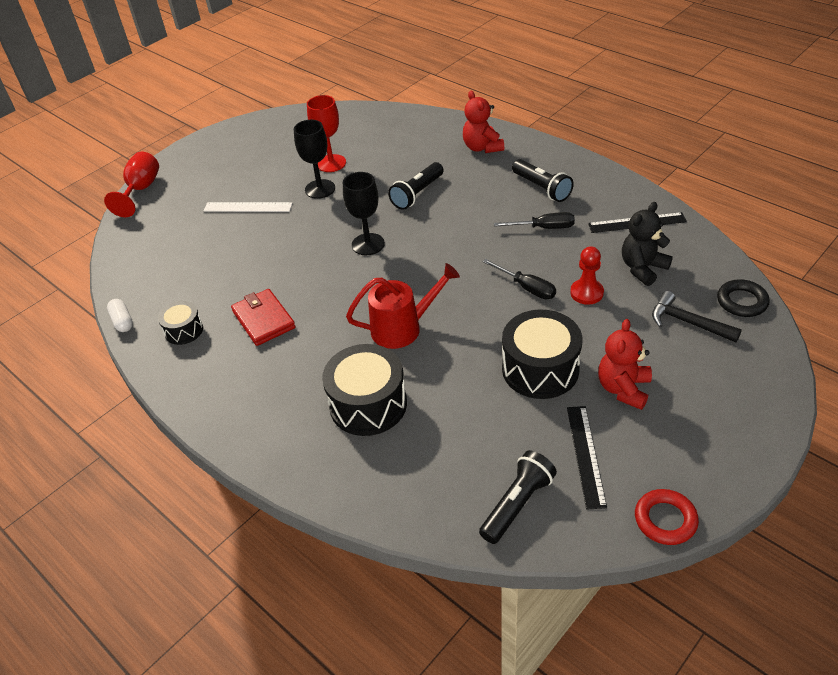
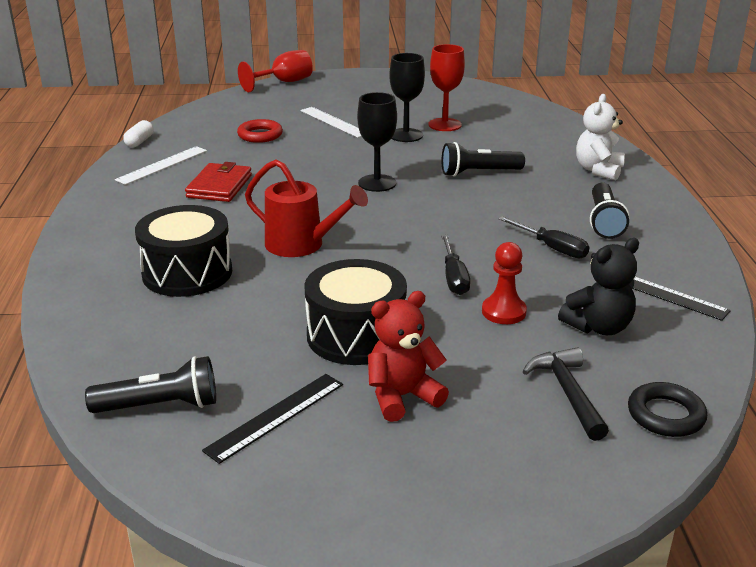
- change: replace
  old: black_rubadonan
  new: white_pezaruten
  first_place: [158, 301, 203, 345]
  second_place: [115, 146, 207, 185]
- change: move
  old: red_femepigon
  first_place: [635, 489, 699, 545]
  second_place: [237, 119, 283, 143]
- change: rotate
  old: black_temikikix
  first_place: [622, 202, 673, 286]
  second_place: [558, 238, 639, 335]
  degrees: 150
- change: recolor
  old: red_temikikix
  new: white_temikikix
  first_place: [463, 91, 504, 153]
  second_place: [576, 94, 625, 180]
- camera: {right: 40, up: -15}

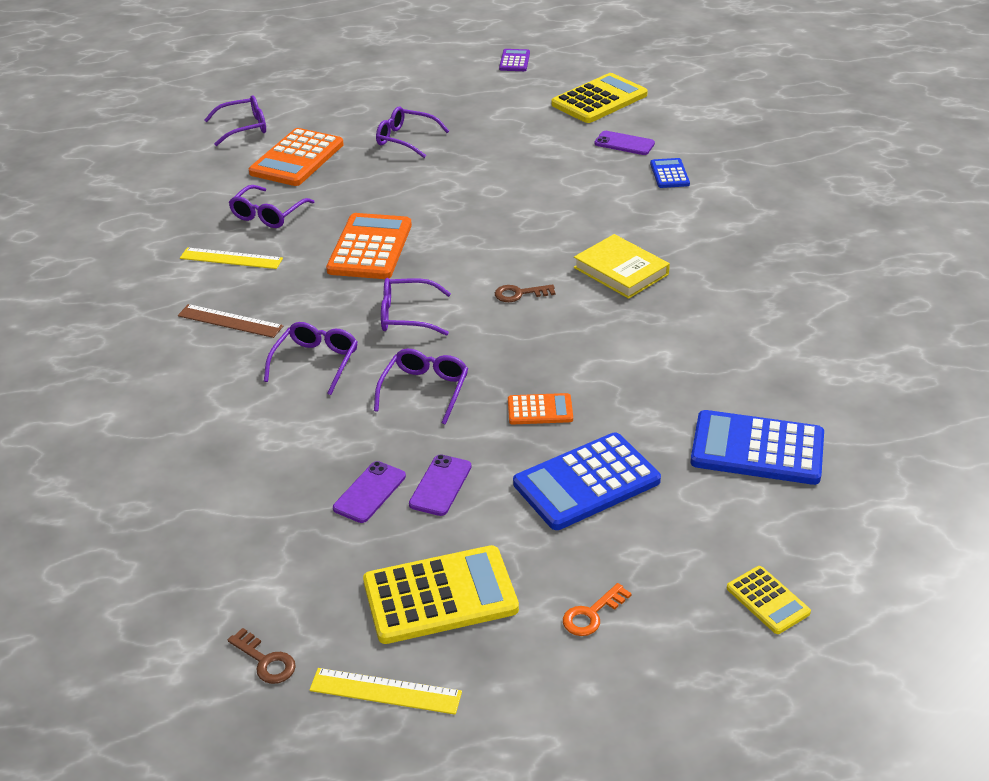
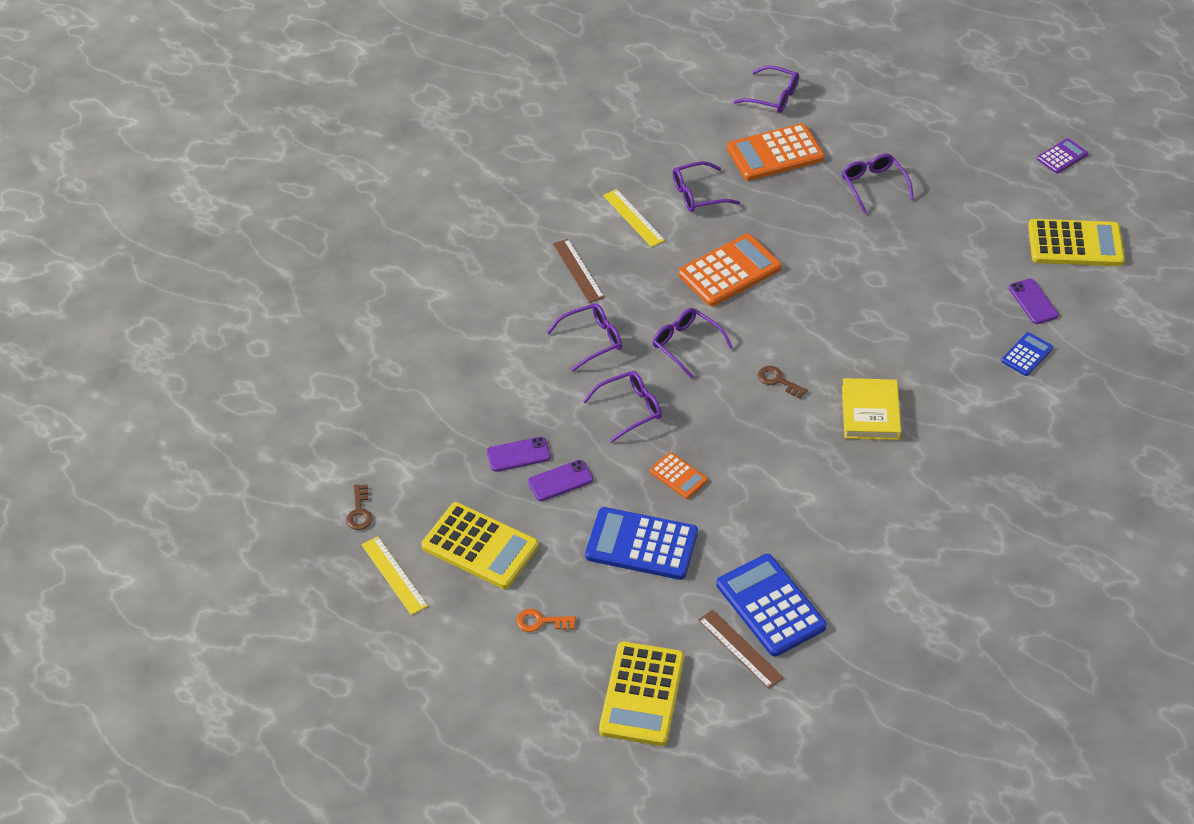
- change: resize
  old: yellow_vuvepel
  first_place: [727, 566, 811, 634]
  second_place: [599, 641, 684, 746]
  factor: 1.91
- change: insert
  new: brown_pezaruten
  second_place: [698, 610, 784, 689]
- camera: {right: 45, up: 10}

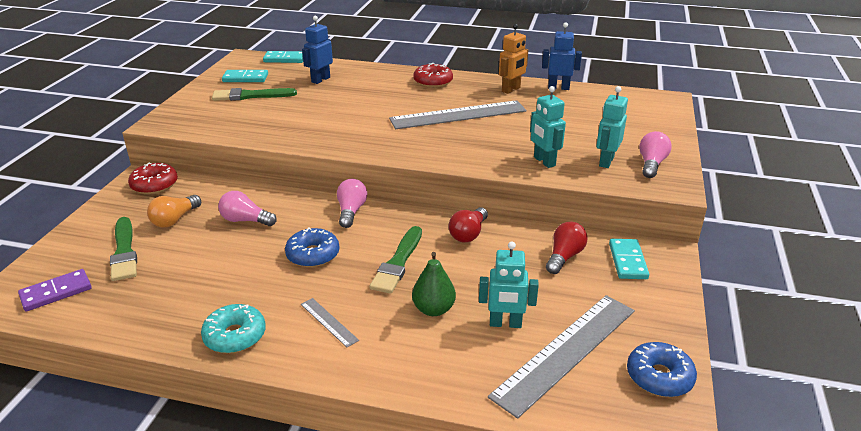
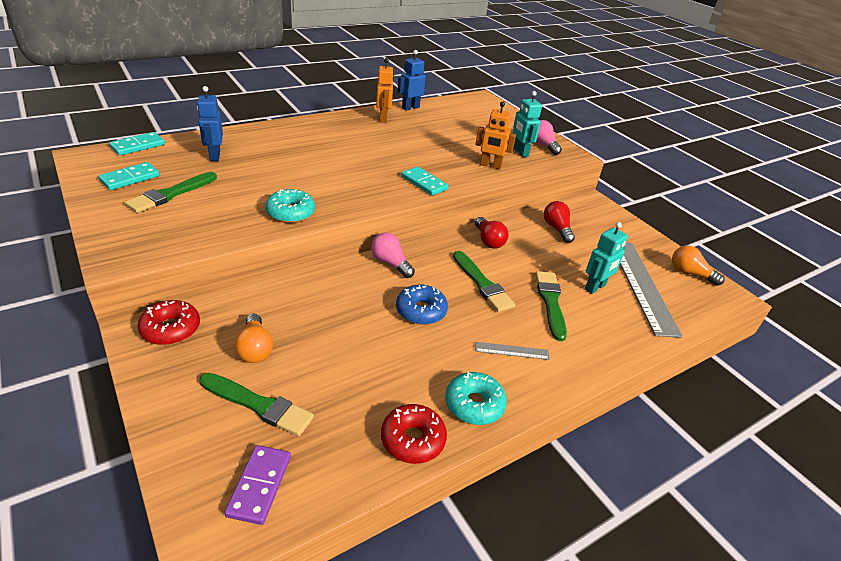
- change: insert
  new: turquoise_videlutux
  second_place: [265, 189, 315, 223]
- change: move
  old: red_videlutux
  first_place: [413, 63, 453, 88]
  second_place: [381, 404, 447, 464]
- change: move
  old: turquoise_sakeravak
  first_place: [609, 239, 649, 279]
  second_place: [401, 166, 448, 196]
- change: recolor
  old: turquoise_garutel
  new: orange_garutel
  first_place: [530, 86, 566, 168]
  second_place: [475, 102, 516, 170]
- change: replace
  old: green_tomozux
  new: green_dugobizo
  first_place: [412, 252, 456, 316]
  second_place: [535, 271, 567, 341]
- change: replace
  old: blue_videlutux
  new: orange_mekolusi
  first_place: [627, 342, 697, 397]
  second_place: [672, 246, 725, 286]
- change: delete
  old: pink_mekolusi
  first_place: [218, 191, 277, 226]
- change: delete
  old: grey_pezaruten
  first_place: [389, 101, 526, 129]
- camera: {right: -50, up: 5}

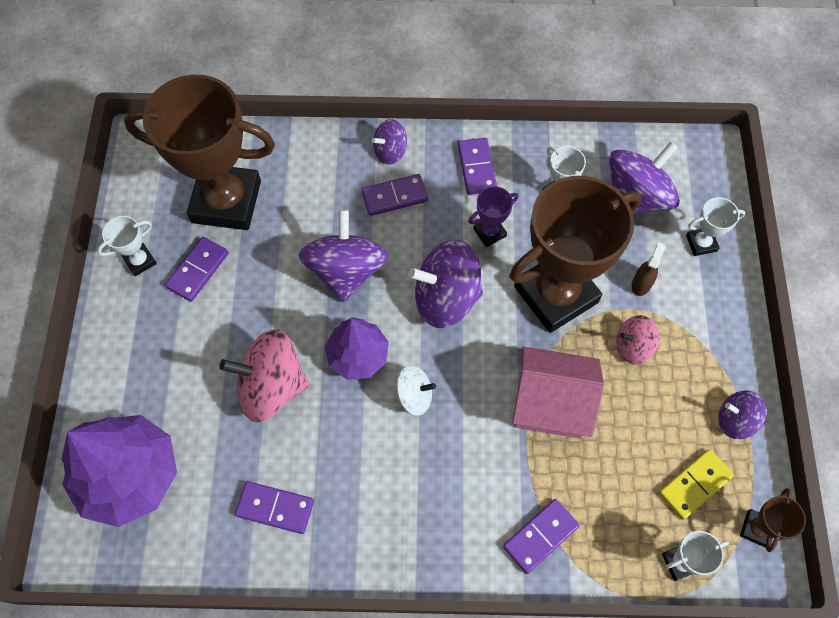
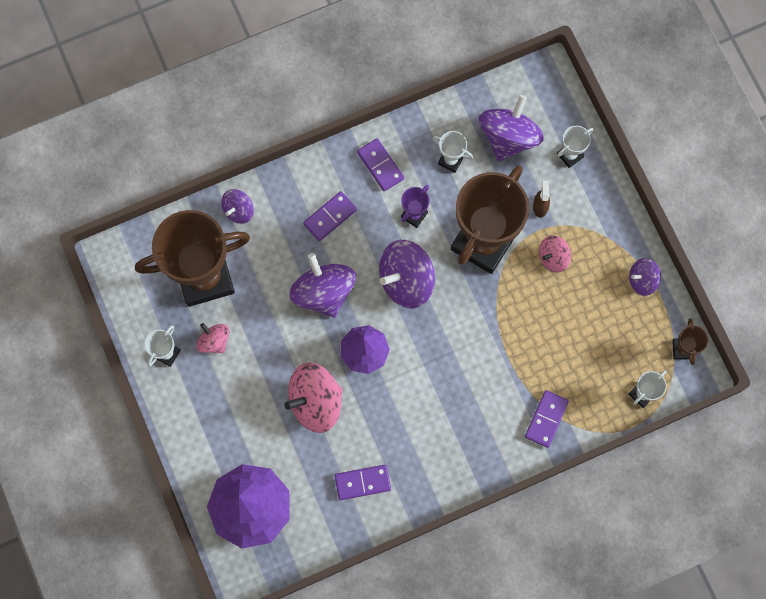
- change: replace
  old: purple_sakeravak
  new: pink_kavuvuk
  first_place: [165, 237, 229, 302]
  second_place: [196, 323, 229, 353]
- change: move
  old: purple_kavuvuk
  first_place: [372, 119, 407, 165]
  second_place: [221, 189, 254, 224]
- change: delete
  old: white_kavuvuk
  first_place: [393, 365, 436, 416]
- change: delete
  old: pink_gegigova
  first_place: [512, 347, 604, 439]
- change: delete
  old: yellow_sakeravak
  first_place: [659, 449, 734, 520]
- camera: {right: -25, up: 10}

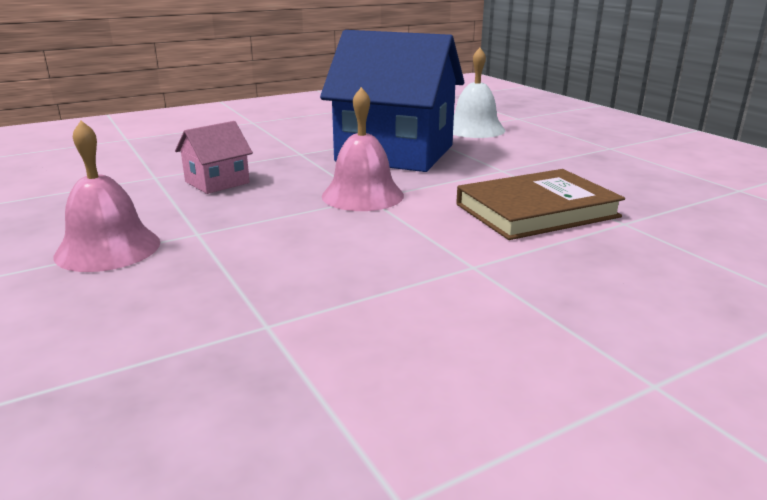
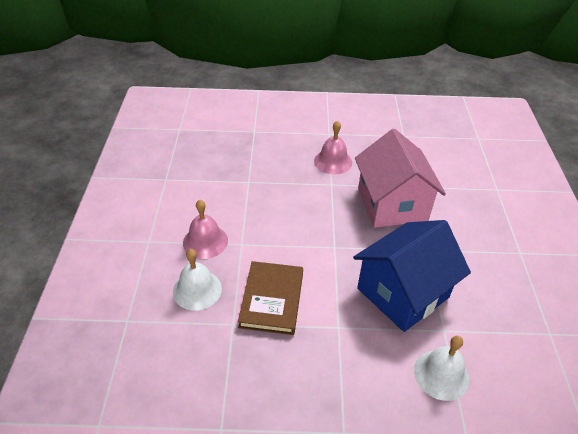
- change: insert
  new: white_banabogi
  second_place: [173, 249, 222, 311]
- change: move
  old: pink_banabogi
  first_place: [322, 87, 404, 211]
  second_place: [183, 200, 228, 259]
- change: resize
  old: pink_gegigova
  first_place: [175, 121, 253, 194]
  second_place: [355, 129, 446, 228]
  factor: 2.26
- camera: {right: 120, up: 20}

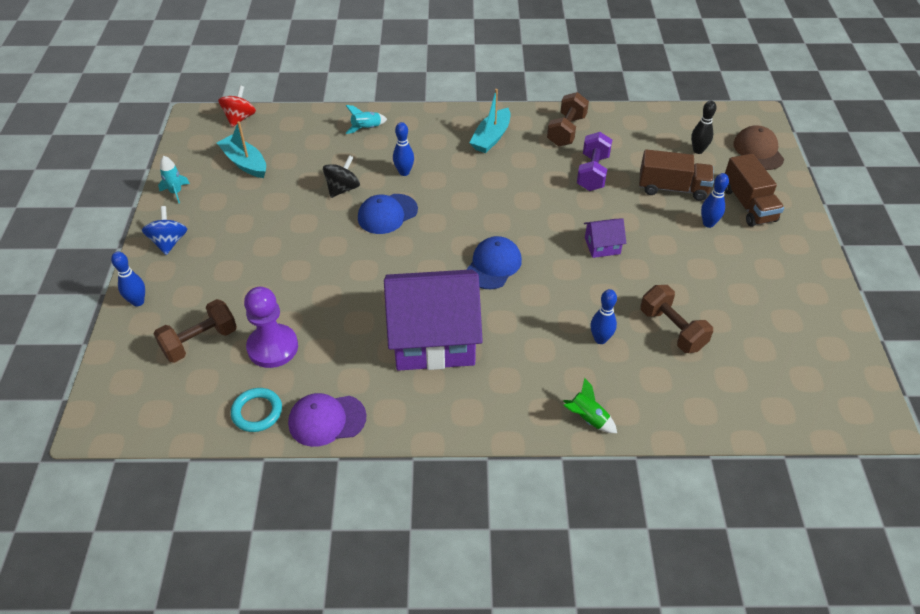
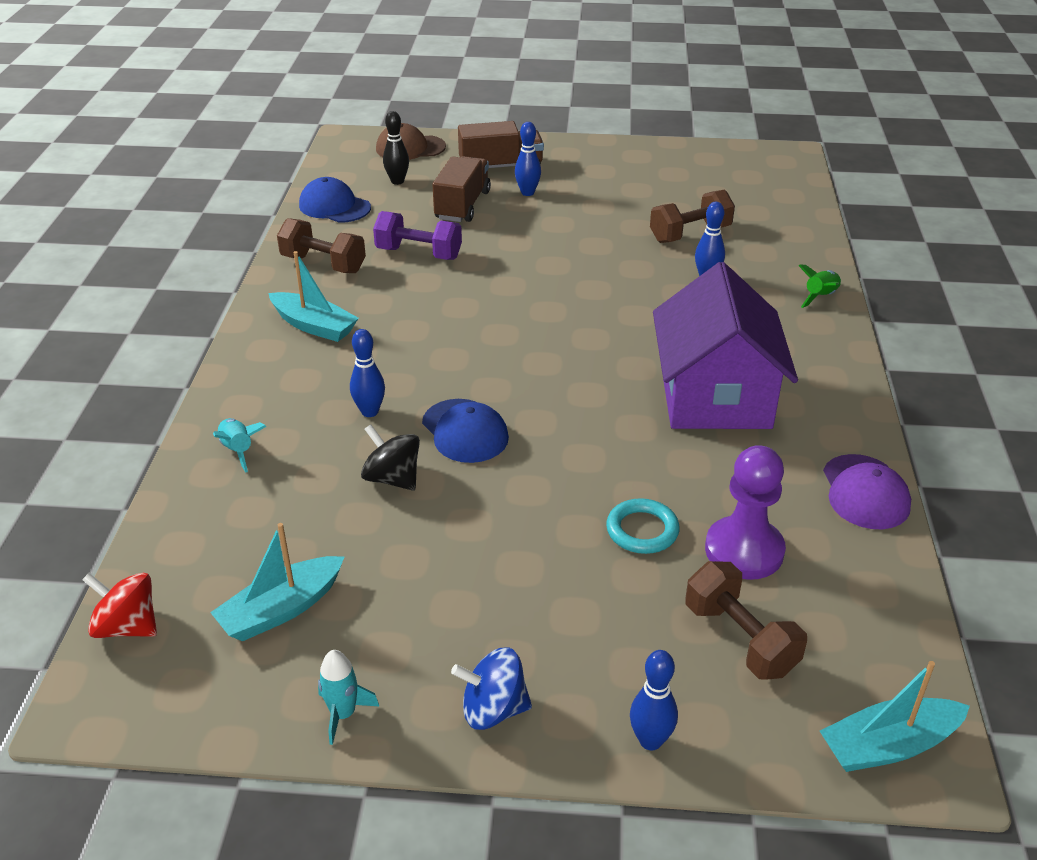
- change: move
  old: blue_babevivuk
  first_place: [466, 236, 522, 289]
  second_place: [299, 177, 371, 223]
- change: move
  old: turquoise_femepigon
  first_place: [231, 388, 282, 432]
  second_place: [606, 498, 680, 554]
- change: insert
  new: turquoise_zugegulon
  second_place: [820, 661, 970, 772]
- change: delete
  old: purple_gegigova
  first_place: [584, 219, 626, 258]
- camera: {right: -85, up: -10}

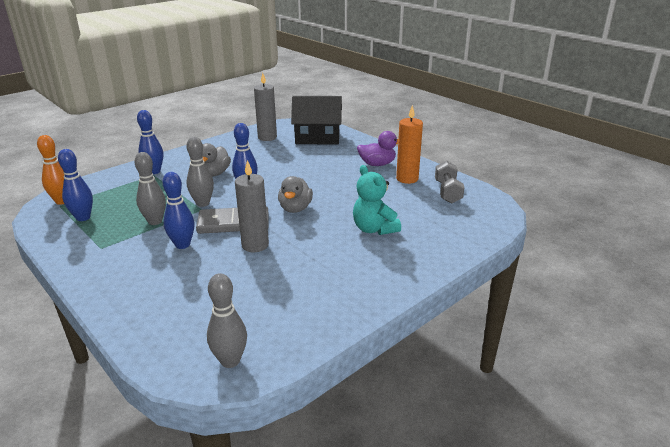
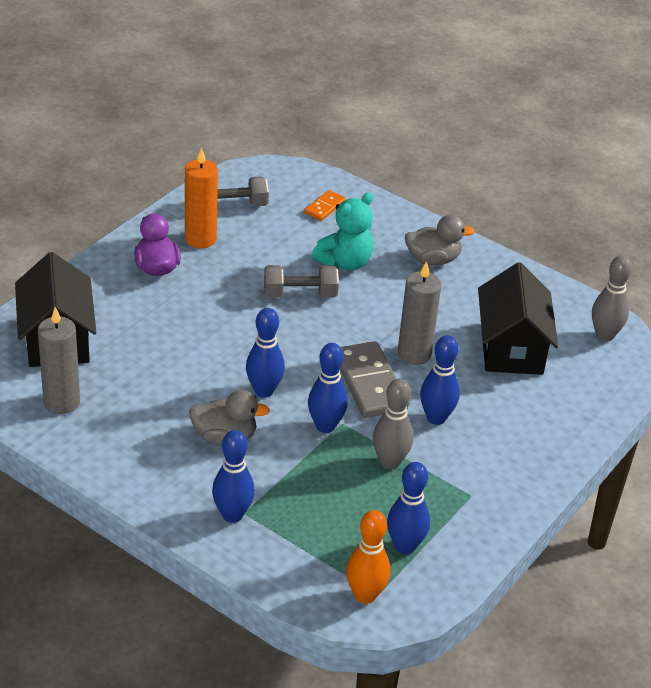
- change: insert
  new: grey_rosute
  second_place: [264, 265, 339, 297]
- change: insert
  new: orange_sakeravak
  second_place: [304, 190, 346, 221]
- change: recolor
  old: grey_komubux
  new: blue_komubux
  first_place: [186, 137, 214, 207]
  second_place: [308, 343, 348, 433]
- change: move
  old: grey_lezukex
  first_place: [278, 176, 313, 213]
  second_place: [405, 215, 475, 265]
- change: insert
  new: black_gegigova
  second_place: [478, 262, 558, 375]
- camera: {right: -105, up: 10}

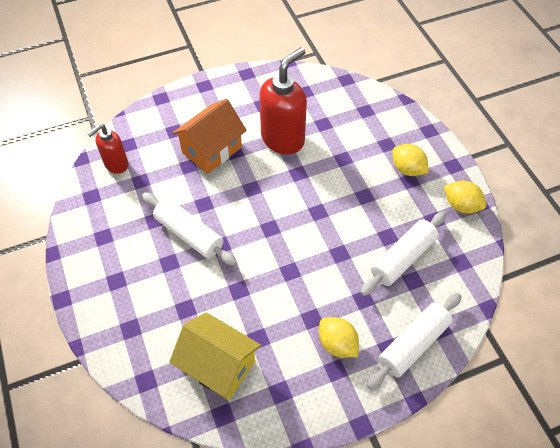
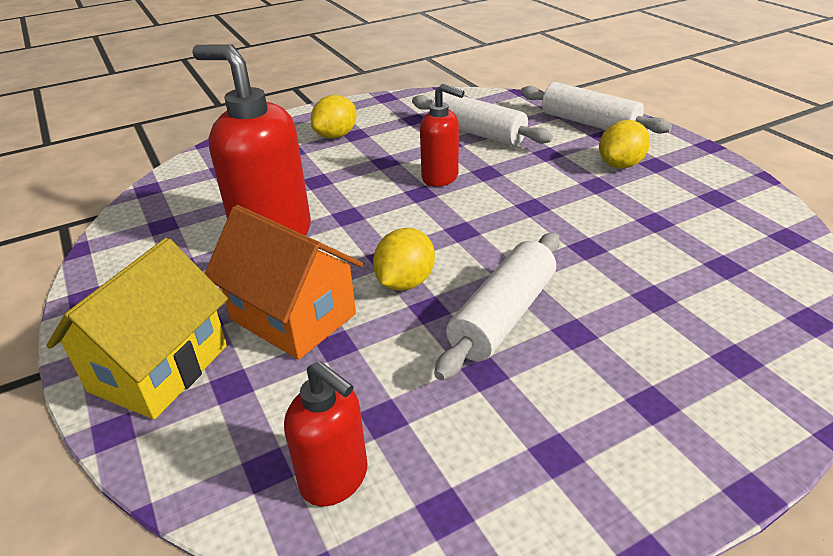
- change: move
  old: yellow_gegigova
  first_place: [169, 312, 261, 400]
  second_place: [46, 238, 228, 420]
- change: move
  old: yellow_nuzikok
  first_place: [444, 181, 486, 213]
  second_place: [373, 228, 435, 291]
- change: insert
  new: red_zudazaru
  second_place: [420, 84, 465, 187]
- camera: {right: -95, up: -20}

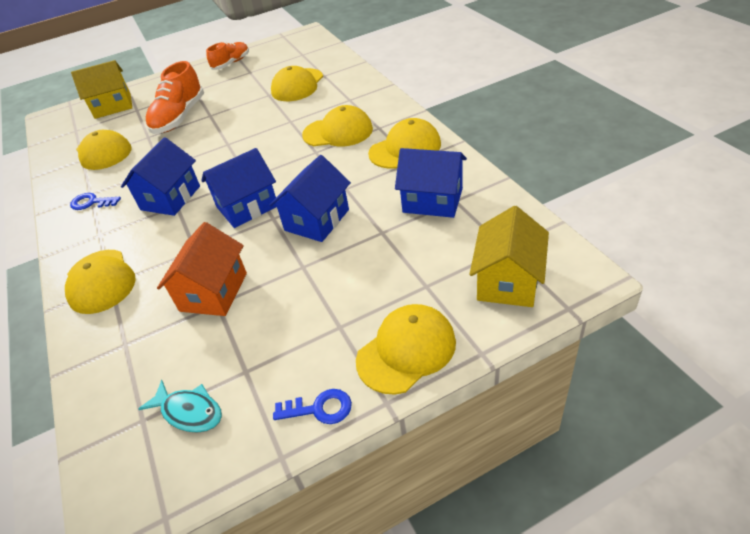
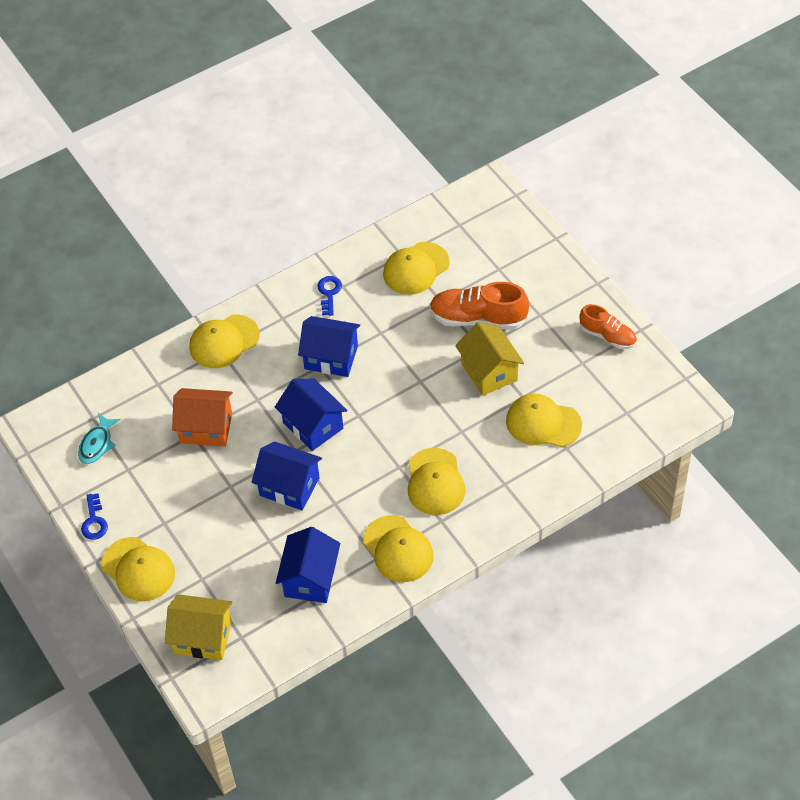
- change: move
  old: yellow_gegigova
  first_place: [71, 60, 132, 119]
  second_place: [455, 322, 524, 396]
- camera: {right: 80, up: 10}

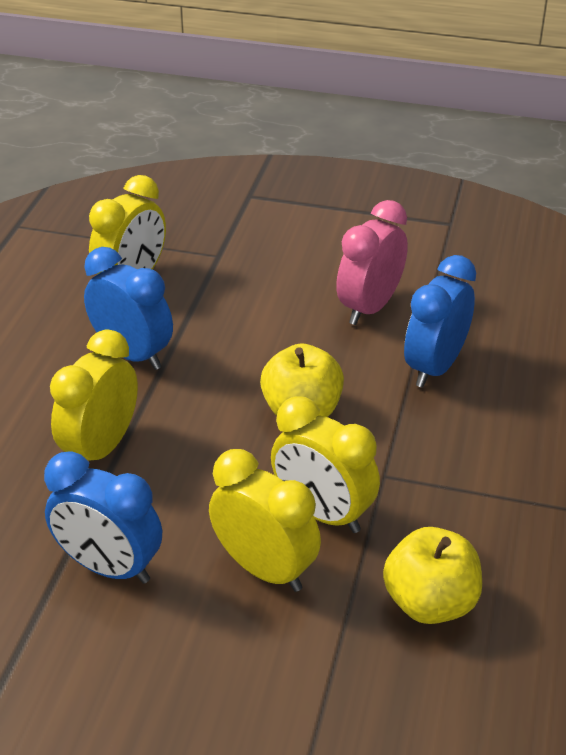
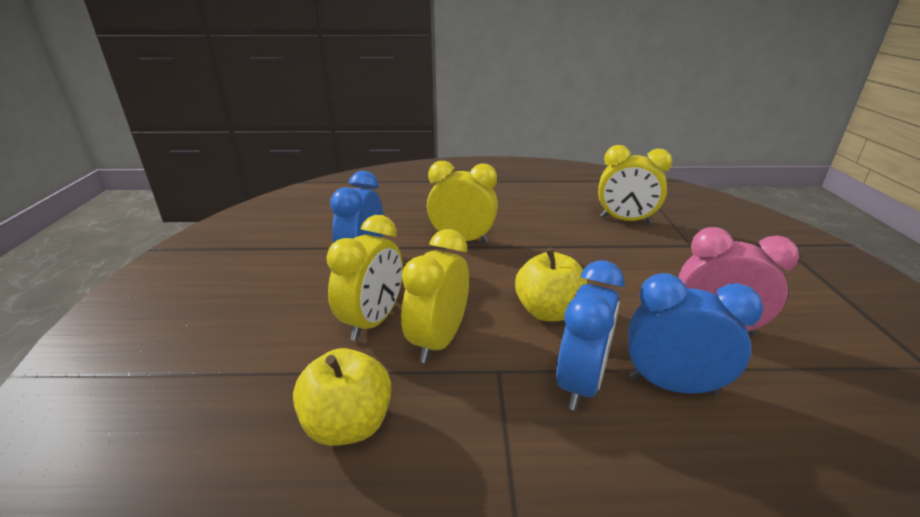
- change: move
  old: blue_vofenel
  first_place: [84, 247, 173, 370]
  second_place: [556, 261, 624, 411]
- camera: {right: 75, up: -10}

